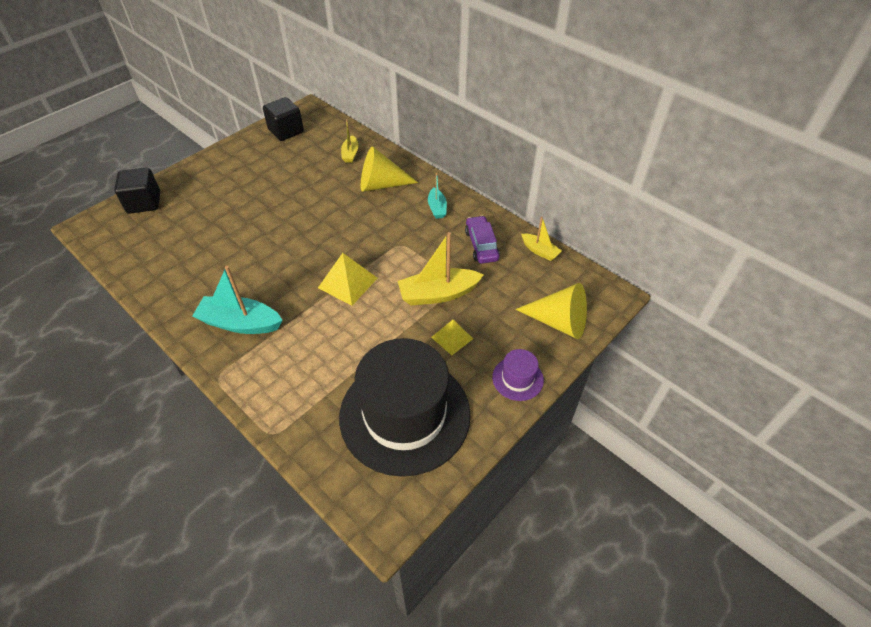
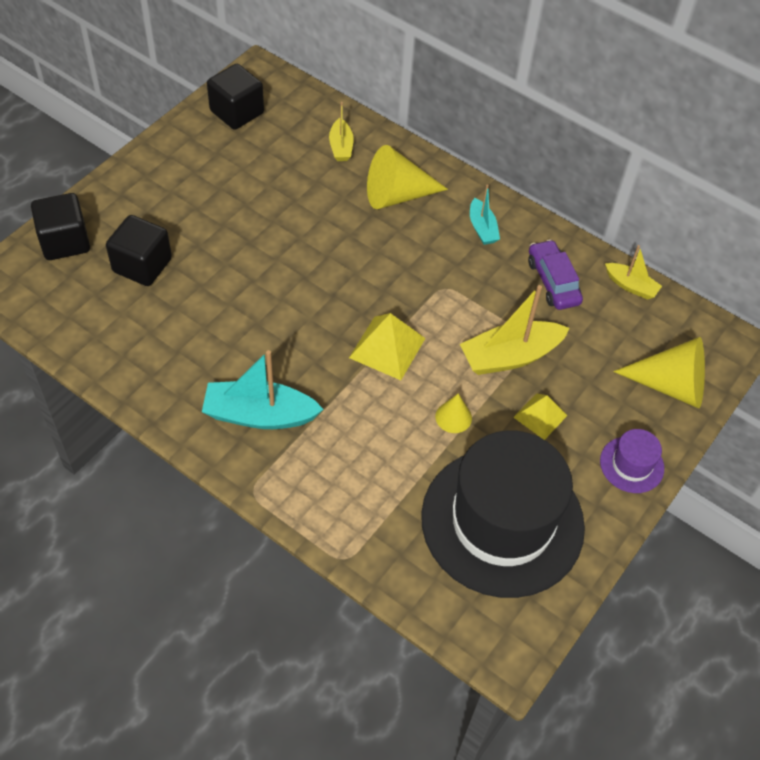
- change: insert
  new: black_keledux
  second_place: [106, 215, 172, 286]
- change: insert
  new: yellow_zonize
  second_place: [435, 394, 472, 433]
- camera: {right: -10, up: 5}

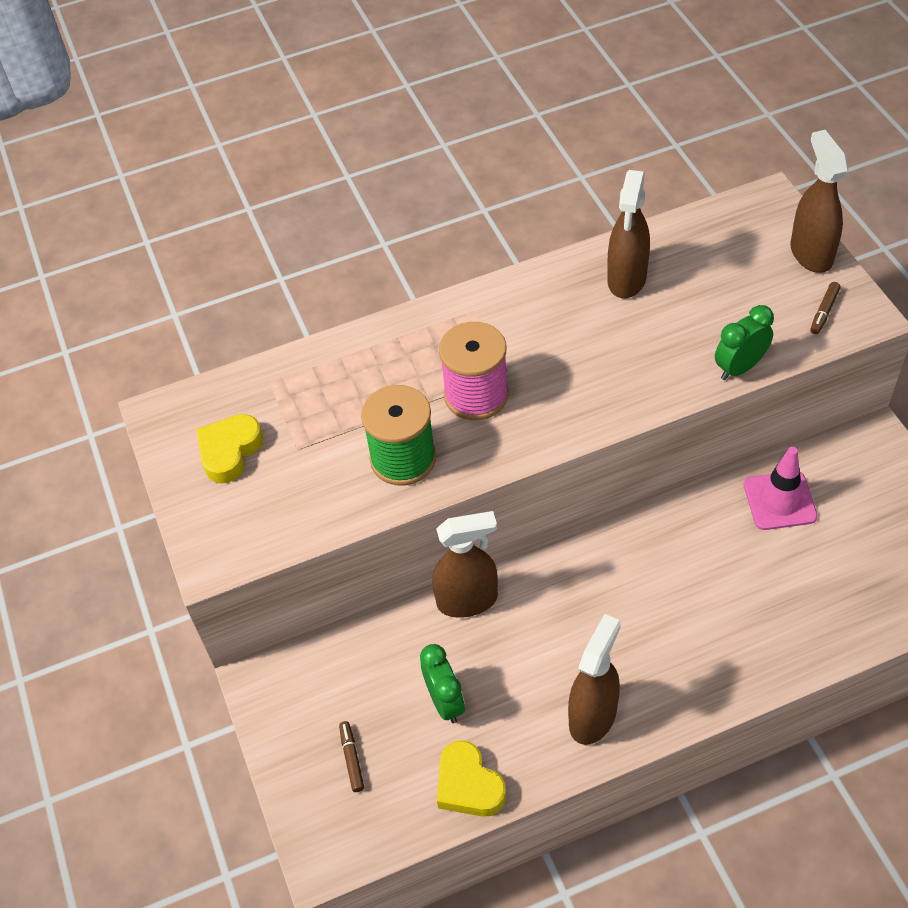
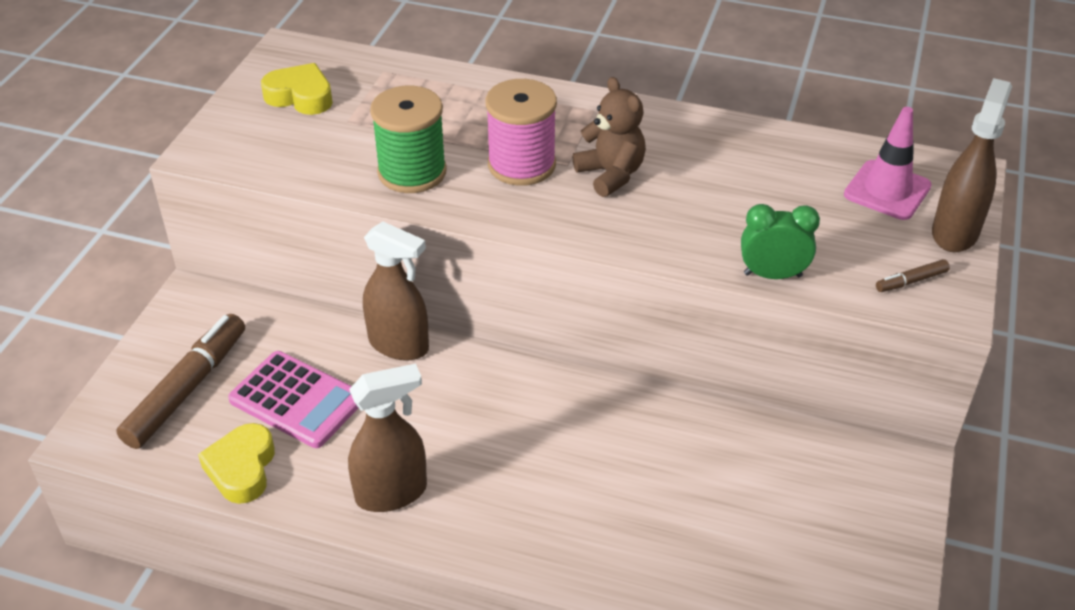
- change: resize
  old: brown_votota
  first_place: [339, 721, 364, 792]
  second_place: [116, 314, 245, 449]
  factor: 2.34
- change: replace
  old: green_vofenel
  new: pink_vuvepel
  first_place: [420, 644, 465, 723]
  second_place: [228, 351, 358, 448]
- change: rotate
  old: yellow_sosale
  first_place: [196, 414, 263, 484]
  second_place: [261, 63, 333, 115]
  degrees: 45
- change: insert
  new: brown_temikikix
  second_place: [573, 77, 646, 197]
- change: move
  old: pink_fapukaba
  first_place: [744, 447, 818, 530]
  second_place: [844, 107, 932, 220]
- change: delete
  old: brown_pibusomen
  first_place: [607, 170, 650, 298]
- camera: {right: 35, up: -10}

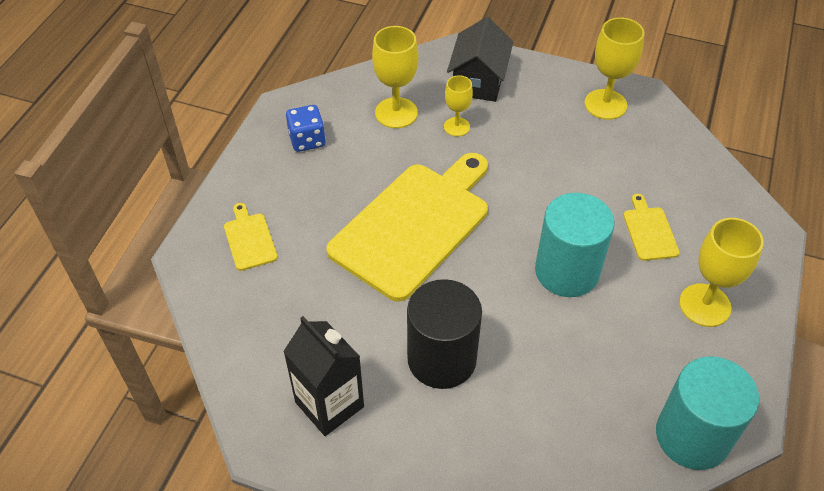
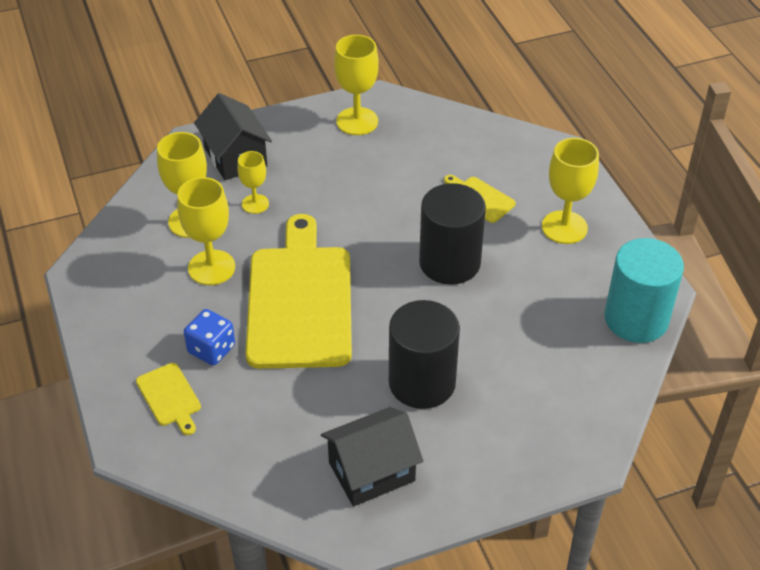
- change: rotate
  old: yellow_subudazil
  first_place: [224, 203, 278, 271]
  second_place: [136, 363, 201, 435]
  degrees: -150
- change: insert
  new: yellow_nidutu
  second_place: [177, 177, 235, 285]
- change: move
  old: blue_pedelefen
  first_place: [286, 105, 326, 152]
  second_place: [184, 309, 235, 366]
- change: replace
  old: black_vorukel
  new: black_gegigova
  first_place: [283, 316, 364, 436]
  second_place: [321, 407, 423, 507]
- change: recolor
  old: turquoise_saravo
  new: black_saravo
  first_place: [535, 193, 615, 297]
  second_place: [419, 183, 486, 285]
- camera: {right: -40, up: -5}

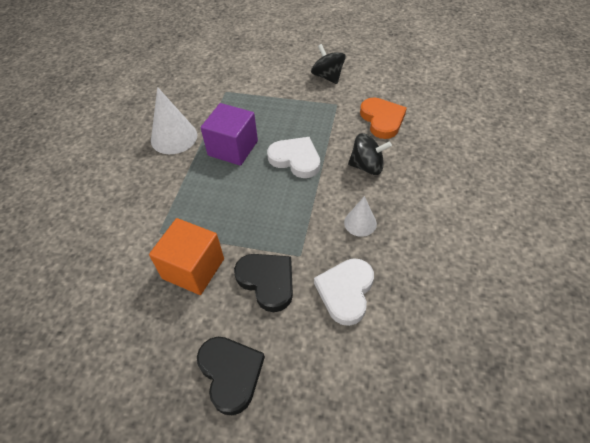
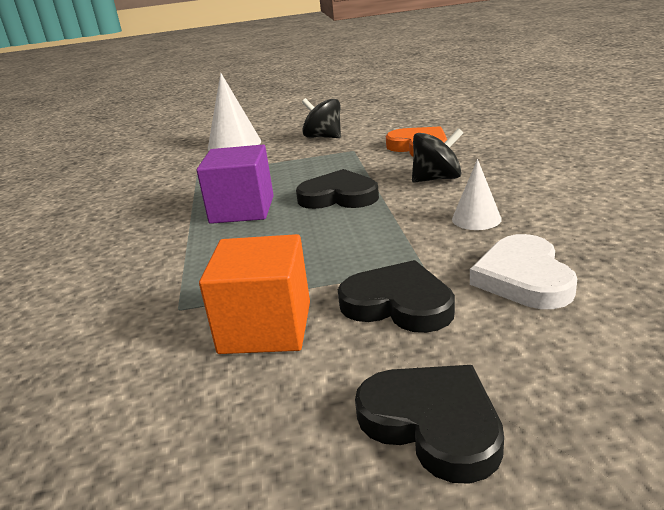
- change: move
  old: white_zonize
  first_place: [151, 87, 198, 154]
  second_place: [208, 73, 261, 151]
- change: recolor
  old: white_sosale
  new: black_sosale
  first_place: [267, 137, 320, 178]
  second_place: [296, 169, 379, 209]
- camera: {right: -20, up: -25}

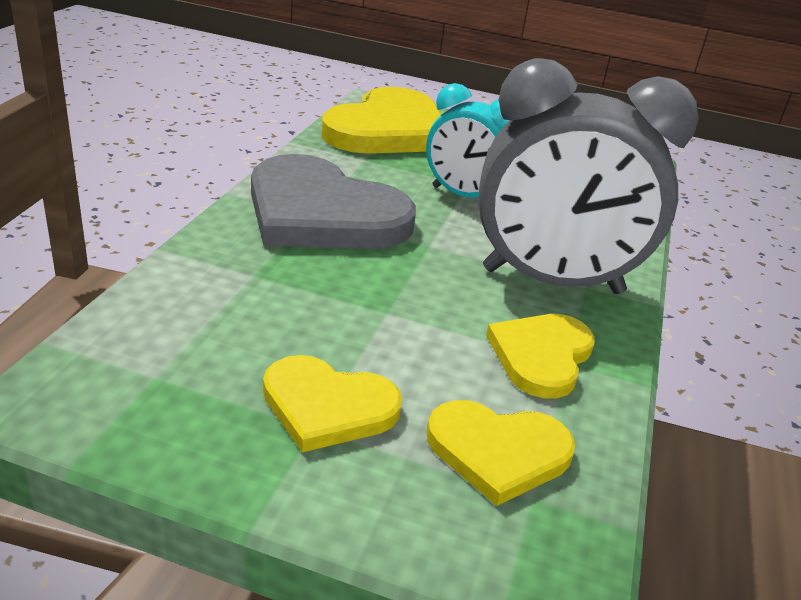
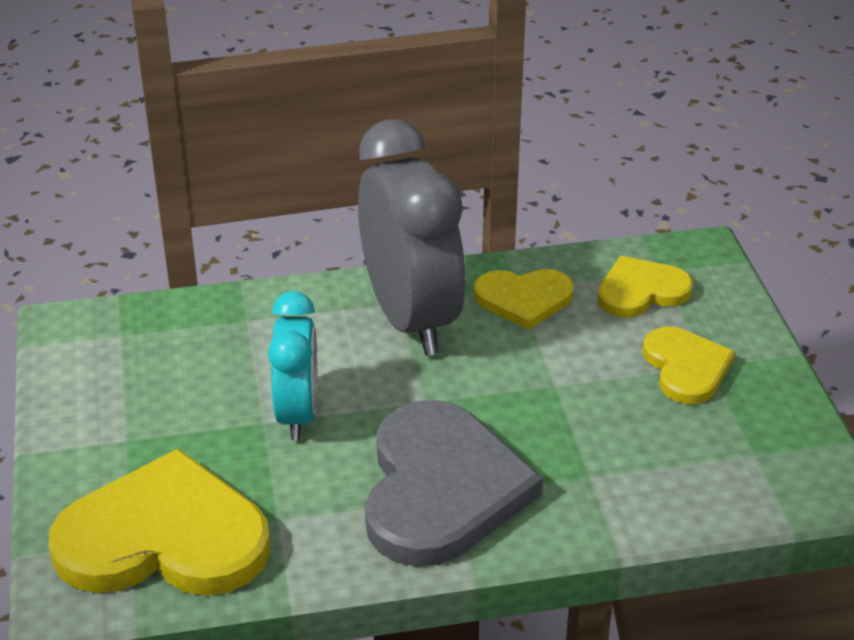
- change: rotate
  old: yellow_sosale
  first_place: [426, 400, 576, 506]
  second_place: [597, 256, 693, 318]
  degrees: -90
- camera: {right: -115, up: 5}

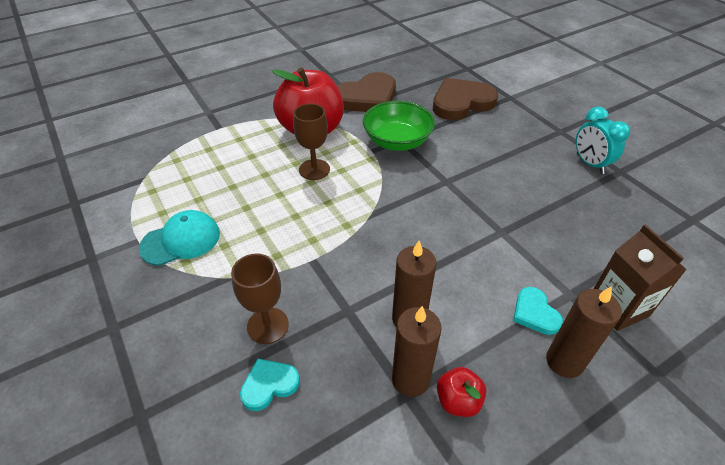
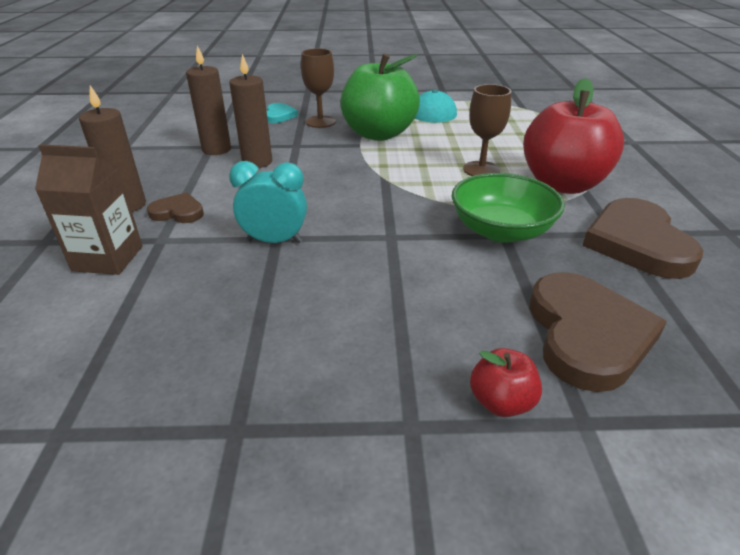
- change: recolor
  old: turquoise_sosale
  new: brown_sosale
  first_place: [513, 287, 563, 335]
  second_place: [147, 192, 204, 223]
- change: move
  old: turquoise_vofenel
  first_place: [576, 107, 630, 174]
  second_place: [229, 161, 307, 243]
- change: insert
  new: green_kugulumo
  second_place: [340, 54, 420, 141]
- change: move
  old: red_kugulumo
  first_place: [437, 367, 486, 417]
  second_place: [470, 348, 542, 417]
- camera: {right: 120, up: -10}

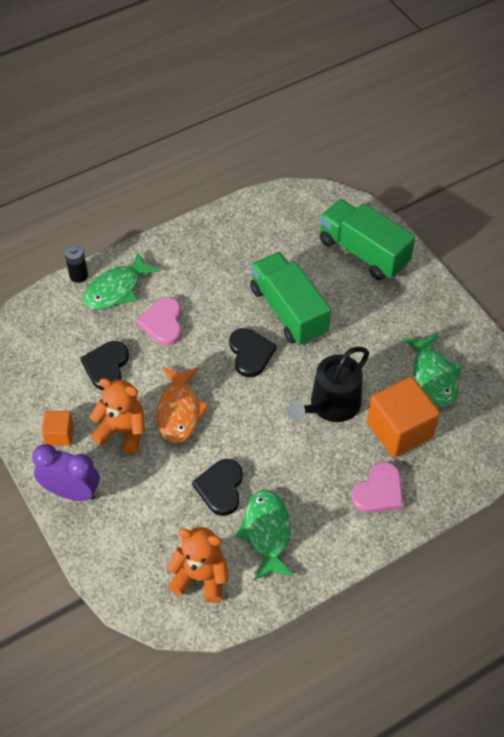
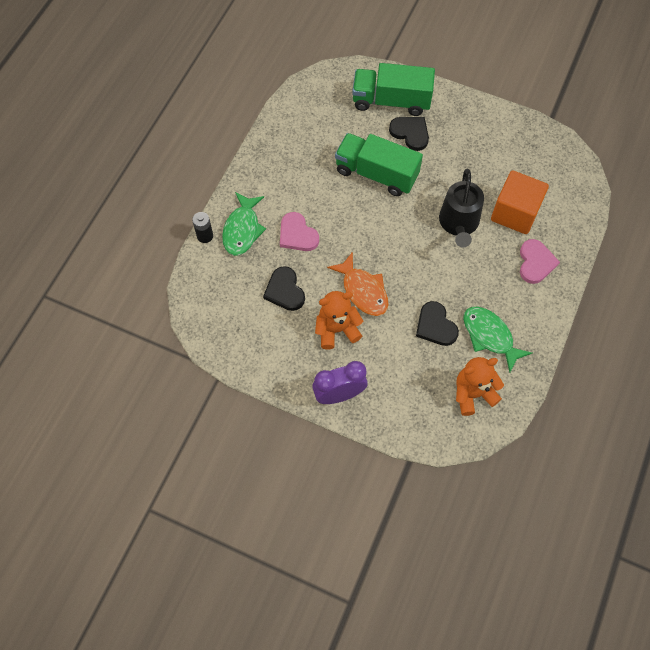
- change: move
  old: black_sosale
  first_place: [229, 328, 277, 377]
  second_place: [389, 117, 429, 151]
- change: delete
  old: orange_keledux
  first_place: [42, 411, 74, 446]
- change: delete
  old: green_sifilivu
  first_place: [403, 332, 462, 406]
- camera: {right: -35, up: 10}

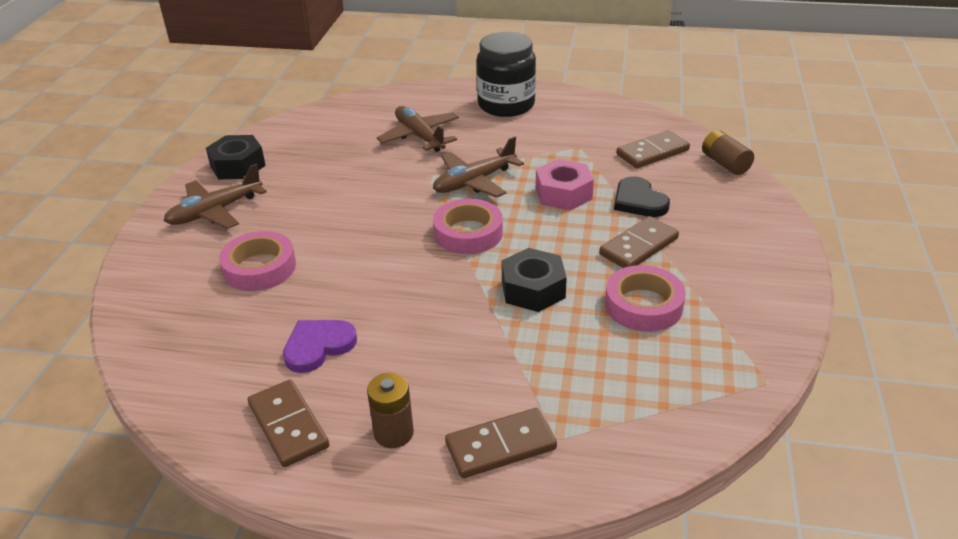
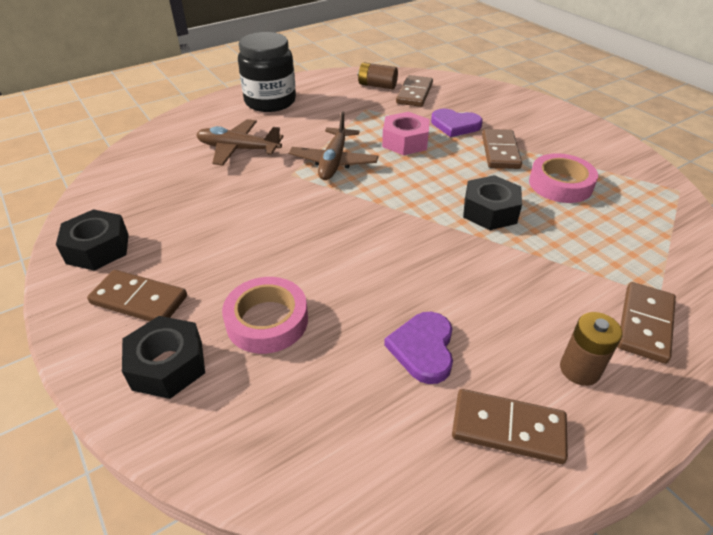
- change: replace
  old: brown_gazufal
  new: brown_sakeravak
  first_place: [164, 164, 267, 229]
  second_place: [87, 270, 187, 322]
- change: insert
  new: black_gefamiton
  second_place: [122, 316, 205, 399]
- change: move
  old: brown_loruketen
  first_place: [702, 130, 754, 175]
  second_place: [358, 62, 398, 89]
- change: recolor
  old: black_sosale
  new: purple_sosale
  first_place: [614, 176, 670, 217]
  second_place: [431, 109, 483, 137]
- change: delete
  old: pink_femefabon
  first_place: [433, 199, 503, 254]
- camera: {right: -45, up: 5}

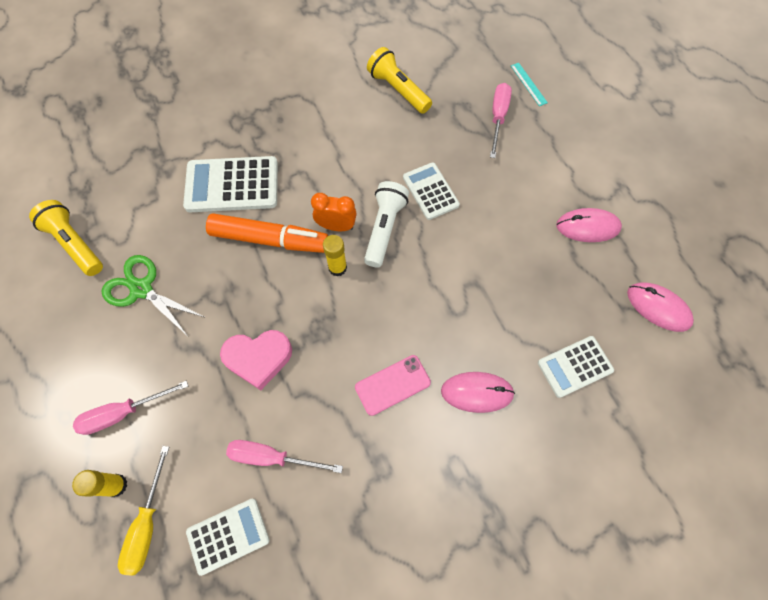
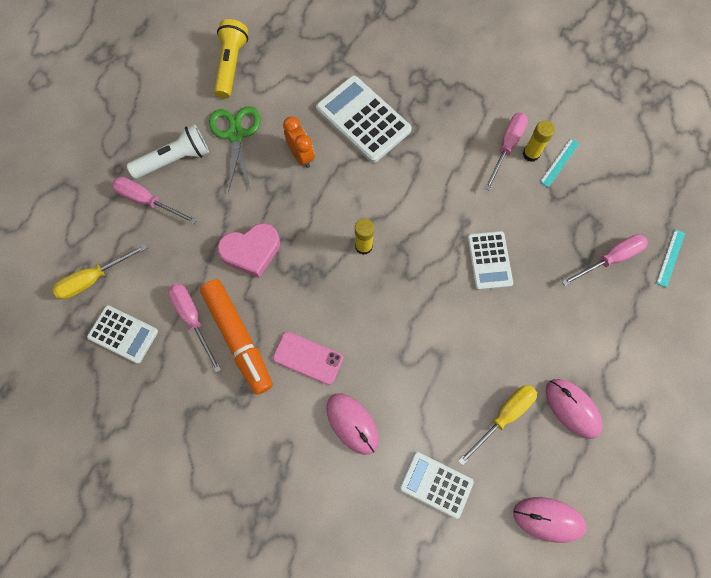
- change: move
  old: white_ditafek
  first_place: [364, 181, 409, 268]
  second_place: [127, 124, 209, 179]
- change: move
  old: orange_votota
  first_place: [206, 213, 328, 253]
  second_place: [200, 279, 273, 395]
- change: rotate
  old: pink_sosale
  first_place: [220, 330, 292, 390]
  second_place: [217, 223, 280, 278]
  degrees: -60
- change: move
  old: orange_vofenel
  first_place: [311, 193, 357, 231]
  second_place: [283, 116, 315, 168]
- change: insert
  new: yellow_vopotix
  second_place: [458, 385, 537, 466]
- change: rotate
  old: white_vuvepel
  first_place: [403, 162, 460, 220]
  second_place: [467, 231, 513, 290]
  degrees: 150
- change: insert
  new: pink_vopotix
  second_place: [484, 113, 528, 190]
- change: rotate
  old: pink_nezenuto
  first_place: [627, 282, 694, 332]
  second_place: [513, 497, 587, 543]
  degrees: -75
- change: move
  old: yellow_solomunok
  first_place: [72, 470, 127, 497]
  second_place: [523, 120, 555, 162]
- change: replace
  old: yellow_ditafek
  new: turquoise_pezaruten
  first_place: [367, 47, 432, 114]
  second_place: [540, 139, 580, 188]
- camera: {right: 50, up: 5}

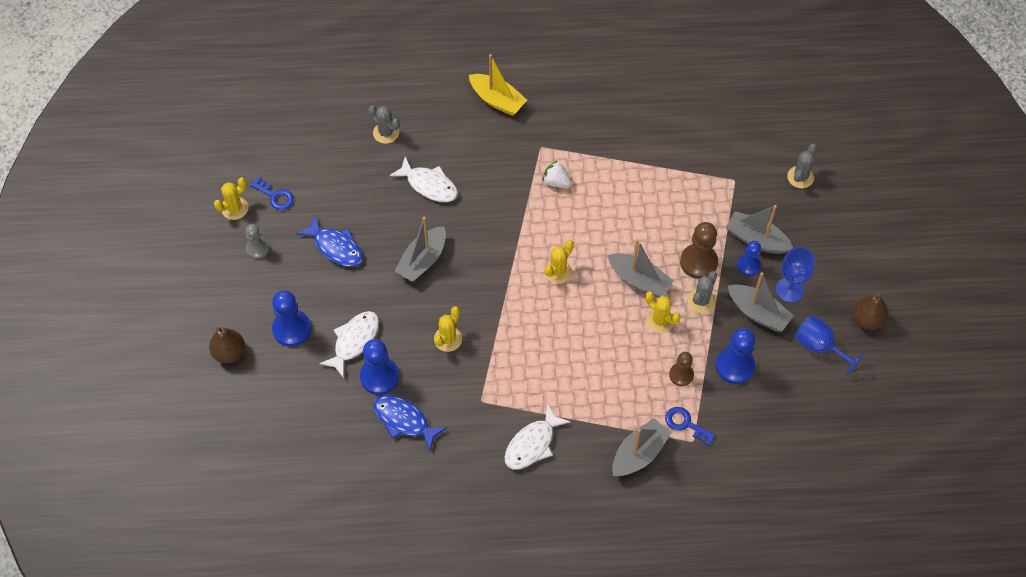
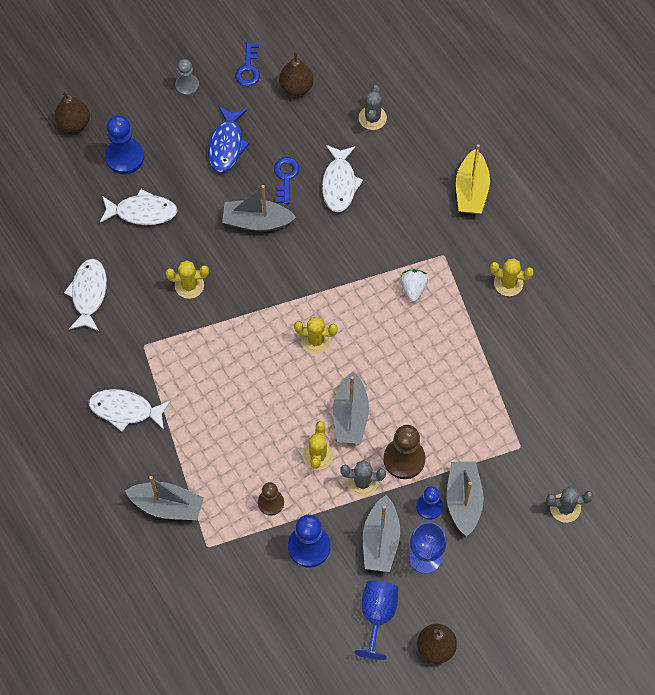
- change: recolor
  old: blue_sifilivu
  new: white_sifilivu
  first_place: [373, 395, 447, 451]
  second_place: [64, 259, 107, 331]
- change: move
  old: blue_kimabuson
  first_place: [665, 407, 715, 446]
  second_place: [274, 157, 299, 204]
- change: insert
  new: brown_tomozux
  second_place: [279, 52, 314, 96]
- change: move
  old: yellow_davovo
  first_place: [214, 177, 248, 220]
  second_place: [490, 258, 534, 296]
- change: delete
  old: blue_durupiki
  first_place: [360, 339, 399, 395]
- camera: {right: 60, up: 5}

